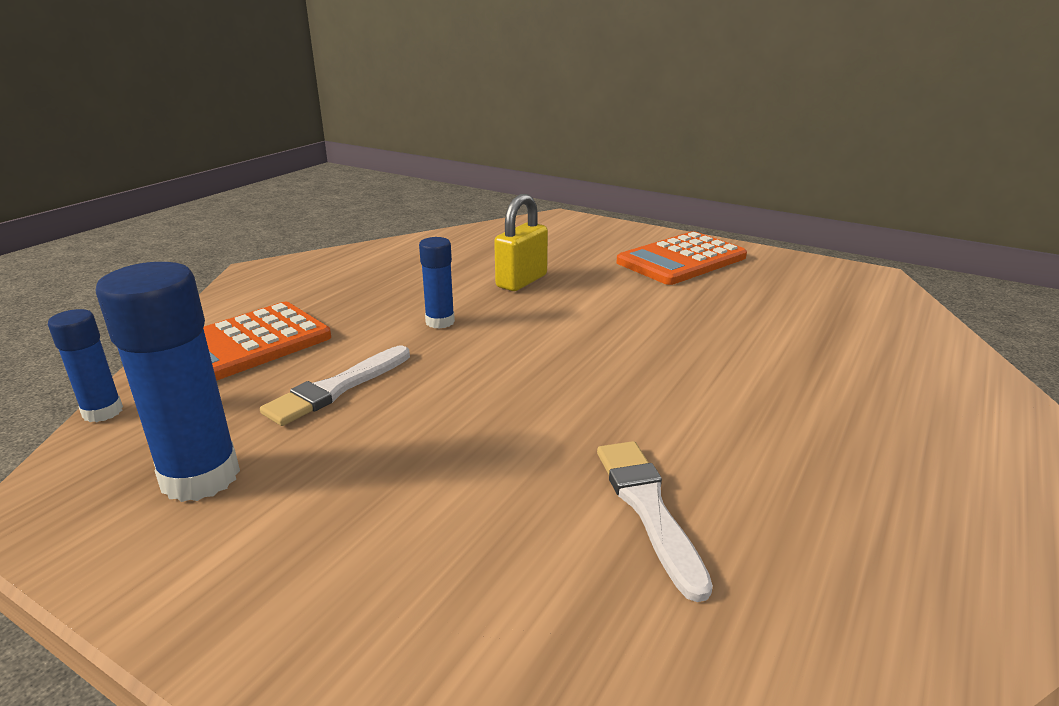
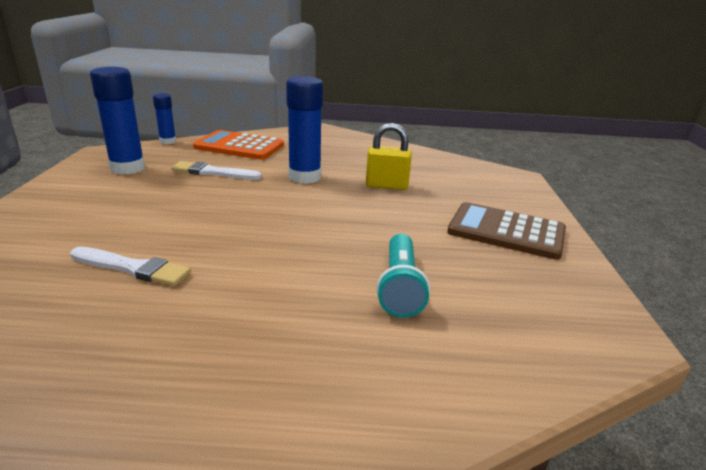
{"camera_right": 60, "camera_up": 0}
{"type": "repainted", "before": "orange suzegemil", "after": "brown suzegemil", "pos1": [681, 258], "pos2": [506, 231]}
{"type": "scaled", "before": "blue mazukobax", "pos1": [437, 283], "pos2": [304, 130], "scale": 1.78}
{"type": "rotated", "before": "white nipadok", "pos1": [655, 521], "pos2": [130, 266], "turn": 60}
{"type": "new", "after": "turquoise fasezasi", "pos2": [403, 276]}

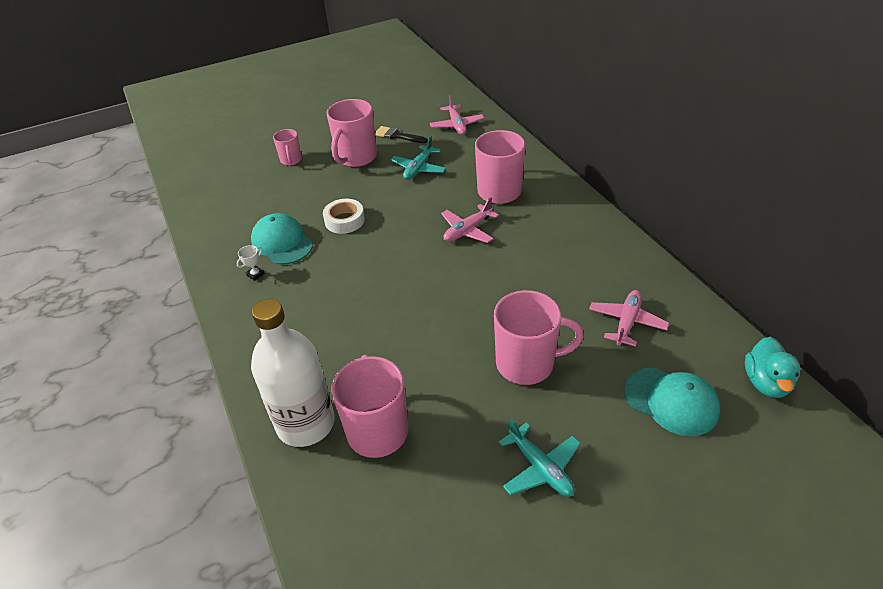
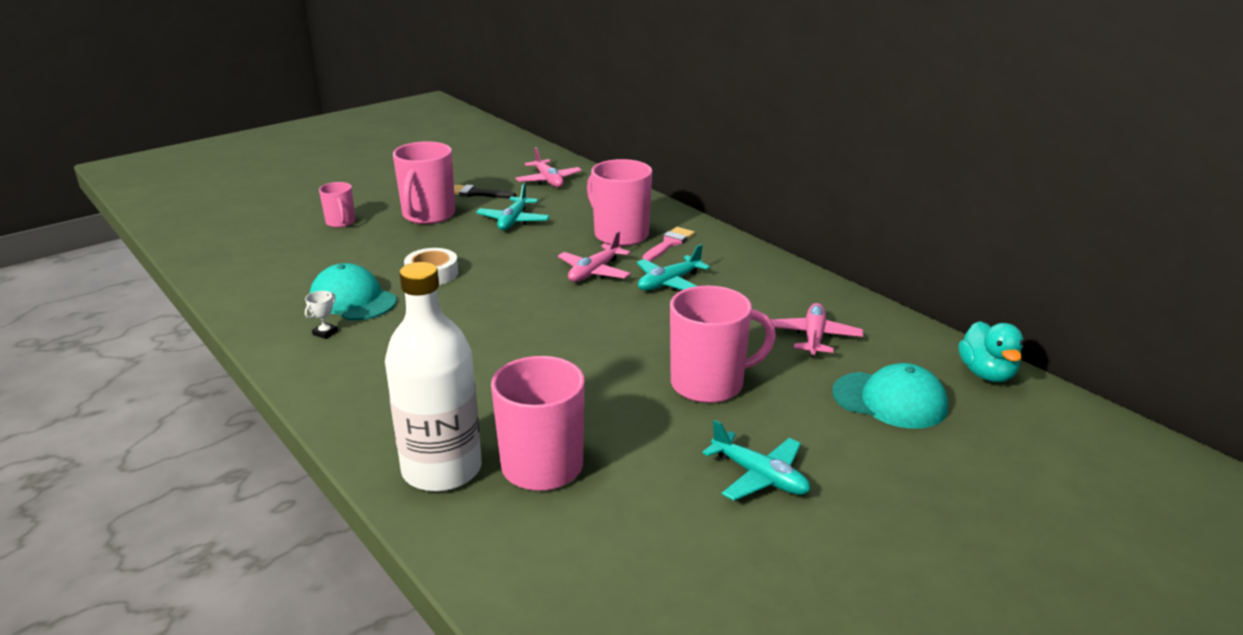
{"camera_right": -15, "camera_up": -15}
{"type": "new", "after": "pink nipadok", "pos2": [669, 244]}
{"type": "new", "after": "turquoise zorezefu", "pos2": [673, 267]}

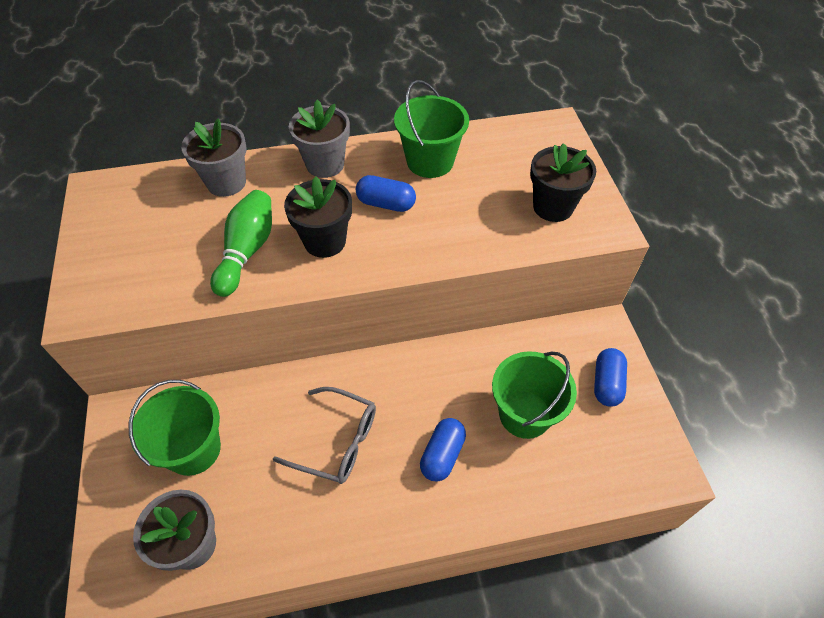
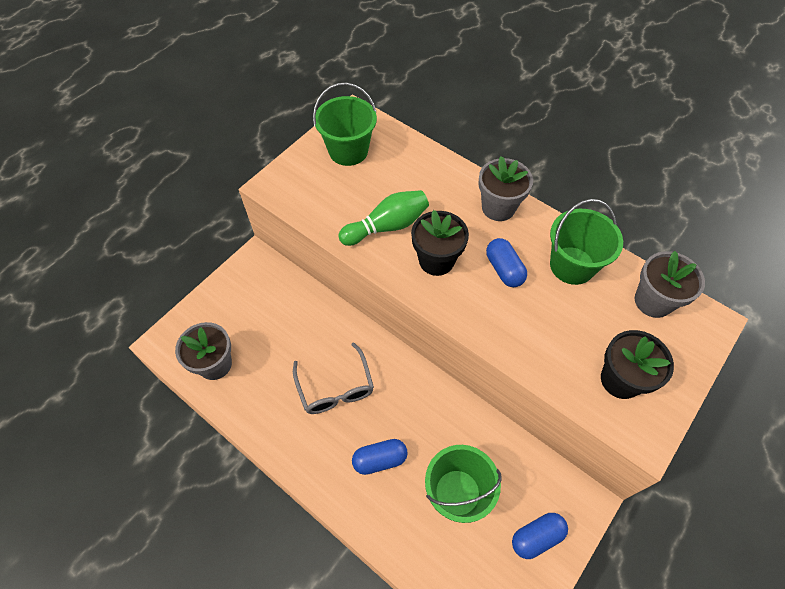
{"camera_right": 50, "camera_up": 5}
{"type": "shifted", "before": "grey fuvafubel", "pos1": [213, 157], "pos2": [670, 284]}
{"type": "shifted", "before": "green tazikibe", "pos1": [174, 428], "pos2": [345, 124]}

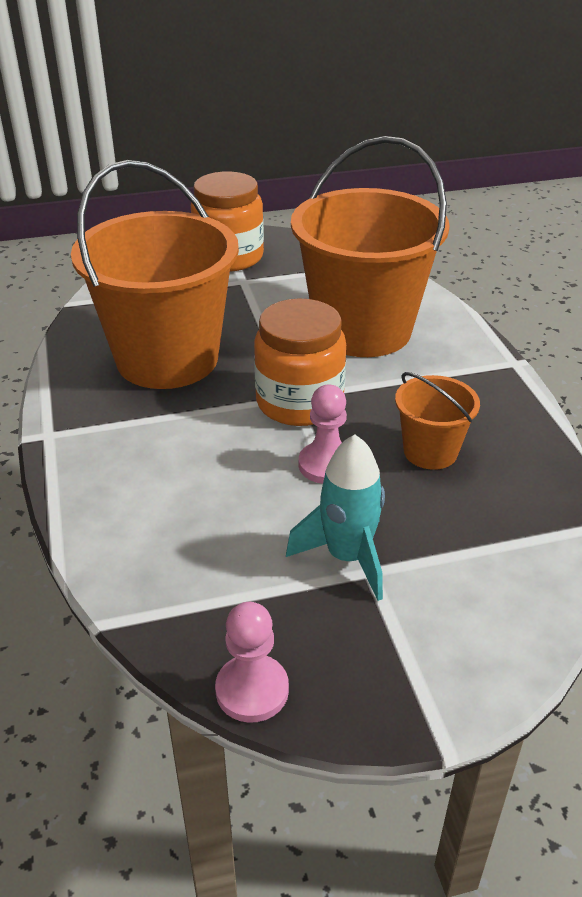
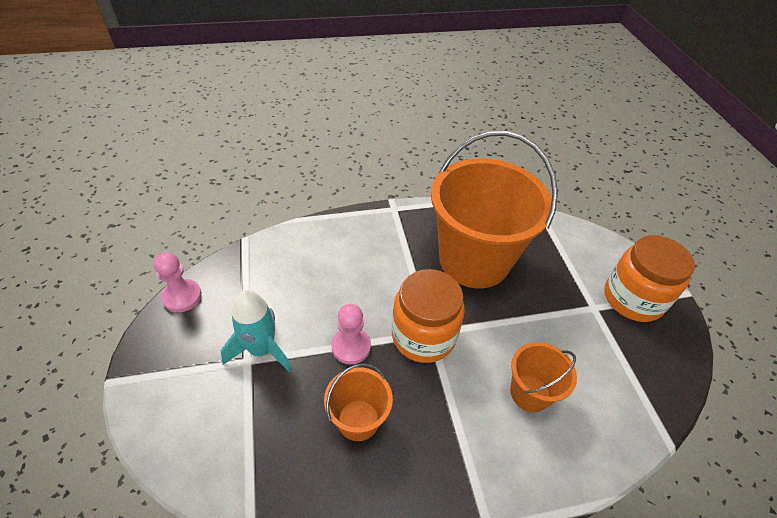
{"camera_right": 90, "camera_up": 10}
{"type": "scaled", "before": "orange tazikibe", "pos1": [370, 246], "pos2": [543, 377], "scale": 0.46}

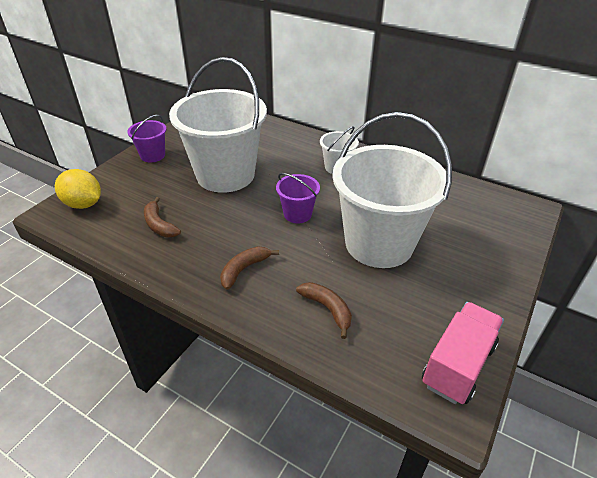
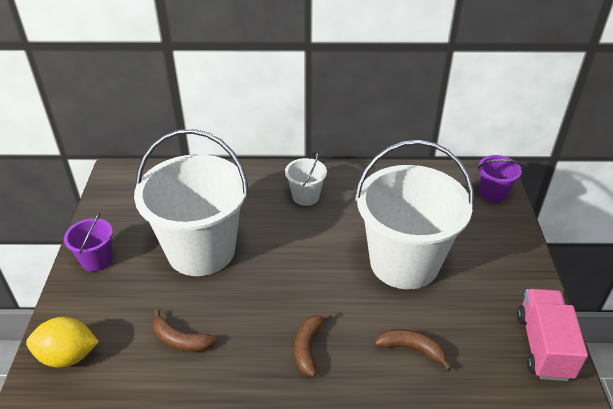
{"camera_right": -30, "camera_up": 0}
{"type": "shifted", "before": "purple tazikibe", "pos1": [298, 198], "pos2": [500, 178]}

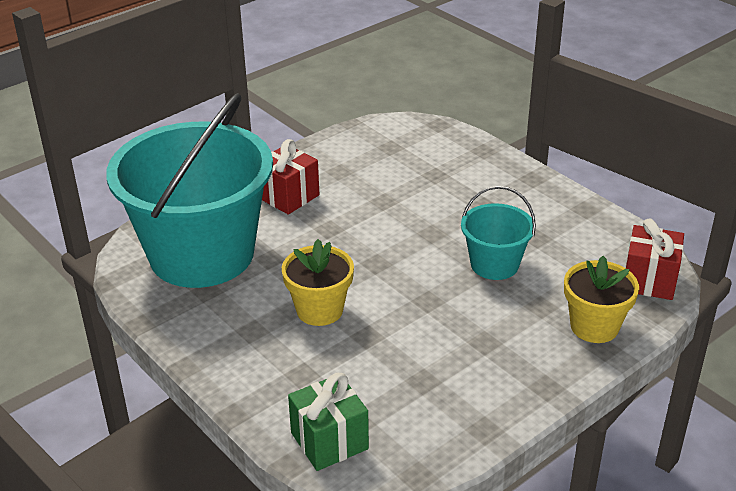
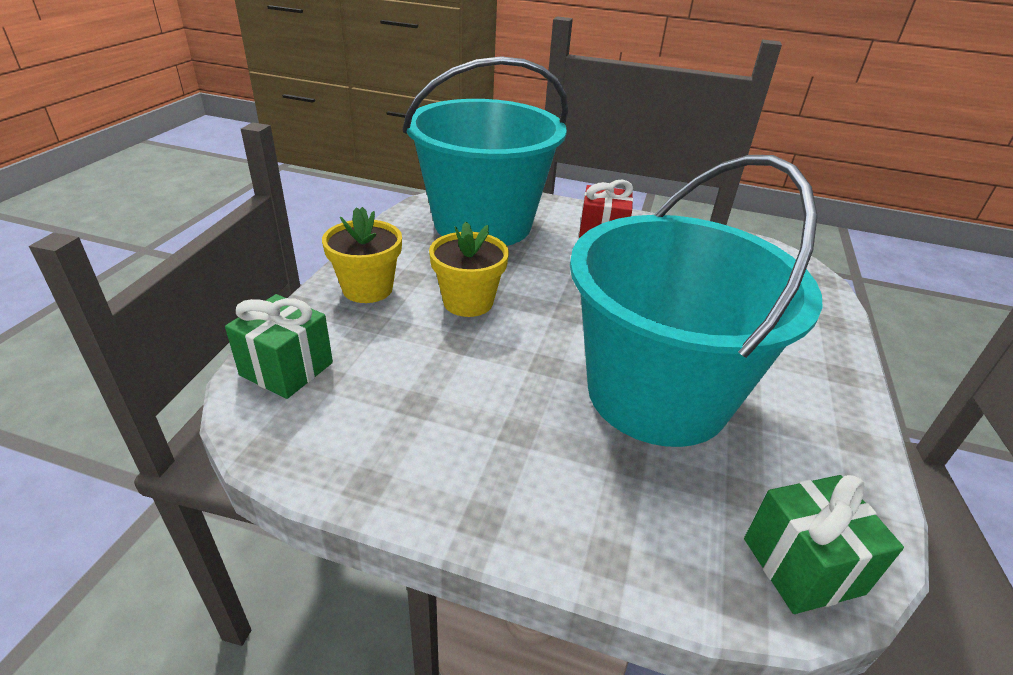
{"camera_right": 55, "camera_up": 0}
{"type": "scaled", "before": "turquoise tazikibe", "pos1": [498, 233], "pos2": [696, 301], "scale": 2.2}
{"type": "repainted", "before": "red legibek", "after": "green legibek", "pos1": [654, 259], "pos2": [824, 544]}
{"type": "shifted", "before": "yellow fuvafubel", "pos1": [601, 299], "pos2": [362, 255]}

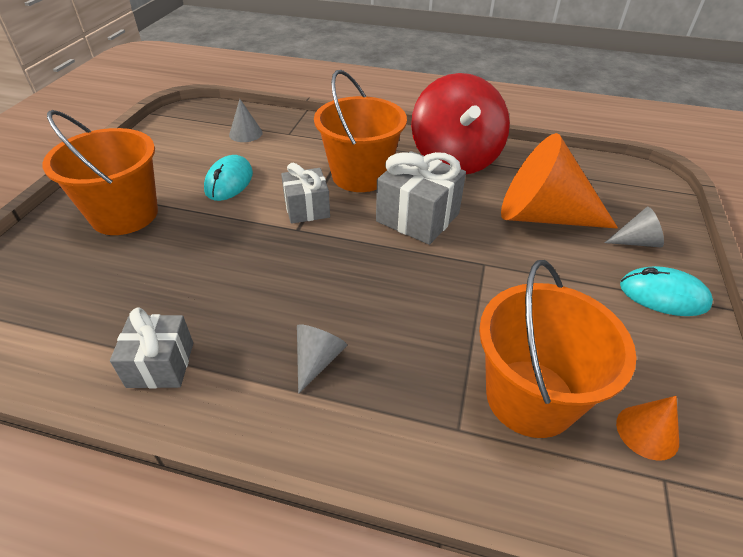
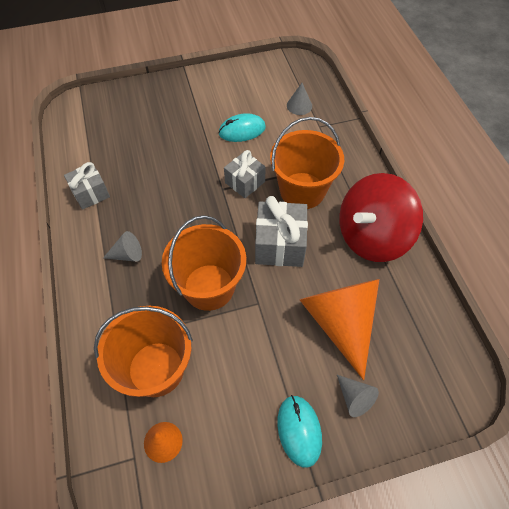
{"camera_right": 60, "camera_up": 15}
{"type": "shifted", "before": "orange tazikibe", "pos1": [100, 172], "pos2": [204, 263]}

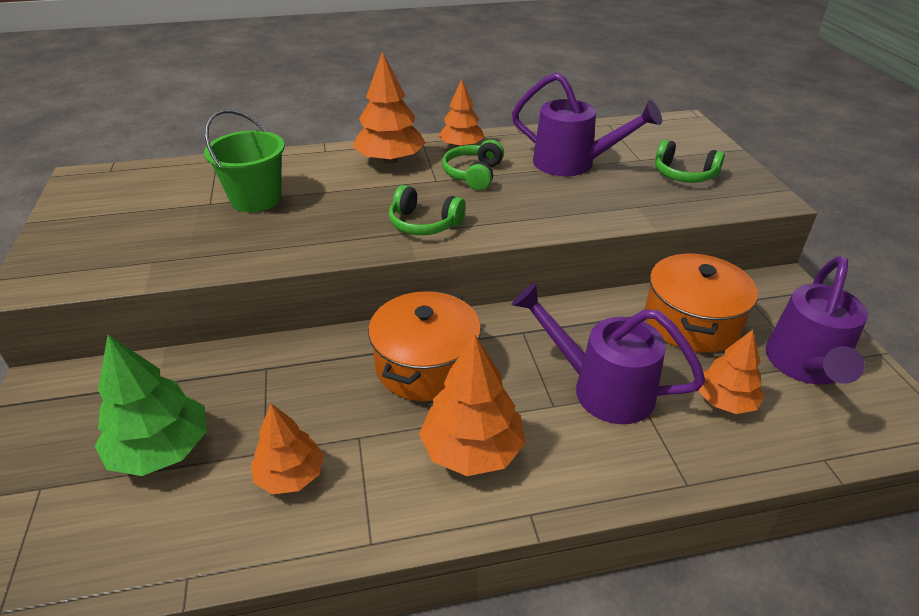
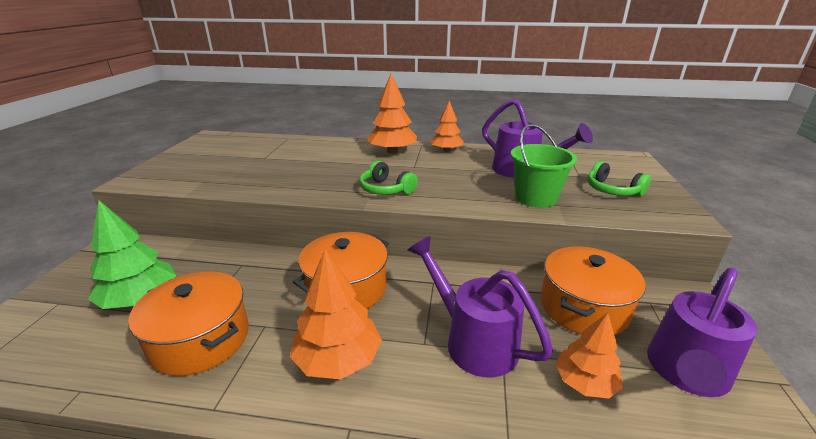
{"camera_right": 20, "camera_up": -10}
{"type": "shifted", "before": "green tazikibe", "pos1": [244, 161], "pos2": [544, 166]}
{"type": "gone", "before": "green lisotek", "pos1": [473, 165]}
{"type": "swapped", "before": "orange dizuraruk", "after": "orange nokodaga", "pos1": [287, 449], "pos2": [188, 324]}

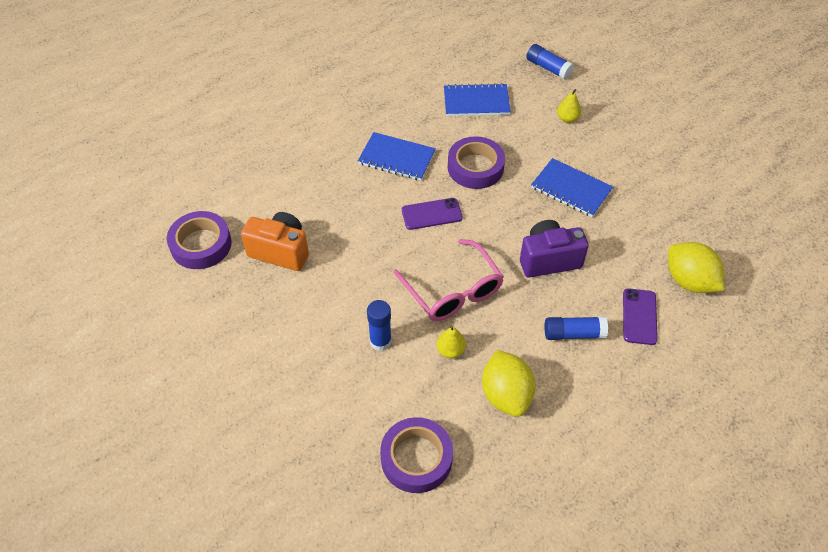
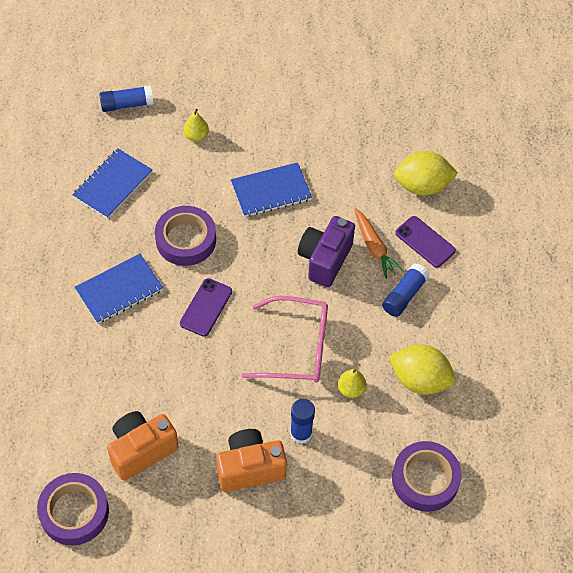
{"camera_right": -55, "camera_up": 5}
{"type": "new", "after": "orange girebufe", "pos2": [379, 243]}
{"type": "new", "after": "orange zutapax", "pos2": [251, 460]}

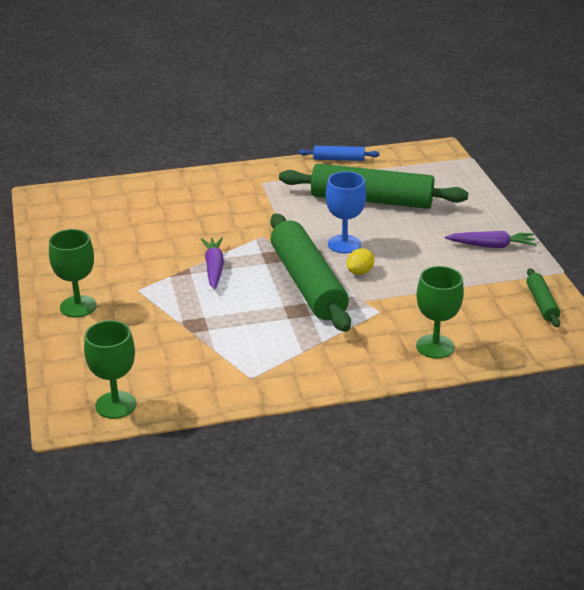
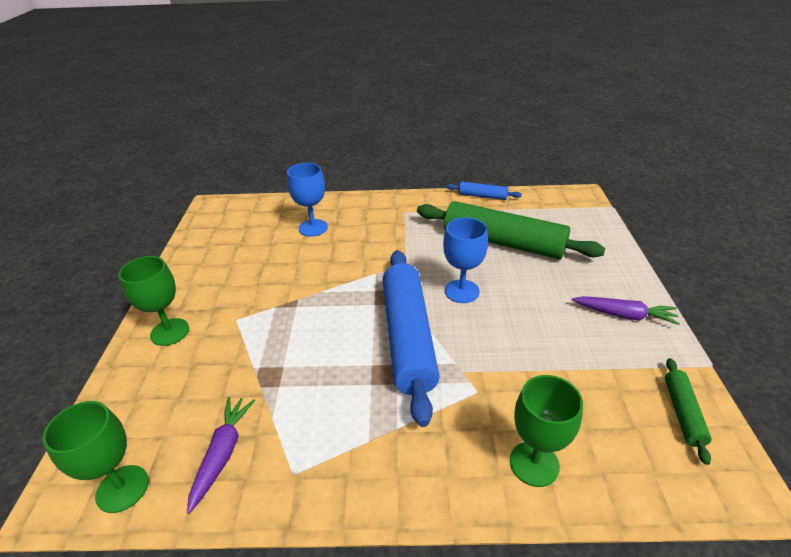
{"camera_right": 15, "camera_up": 5}
{"type": "repainted", "before": "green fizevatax", "after": "blue fizevatax", "pos1": [310, 273], "pos2": [411, 338]}
{"type": "shifted", "before": "purple girebufe", "pos1": [212, 263], "pos2": [221, 455]}
{"type": "gone", "before": "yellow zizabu", "pos1": [360, 261]}
{"type": "new", "after": "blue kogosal", "pos2": [307, 200]}

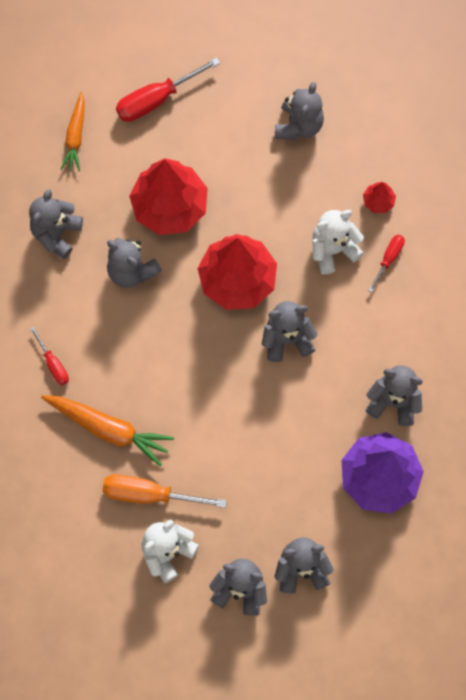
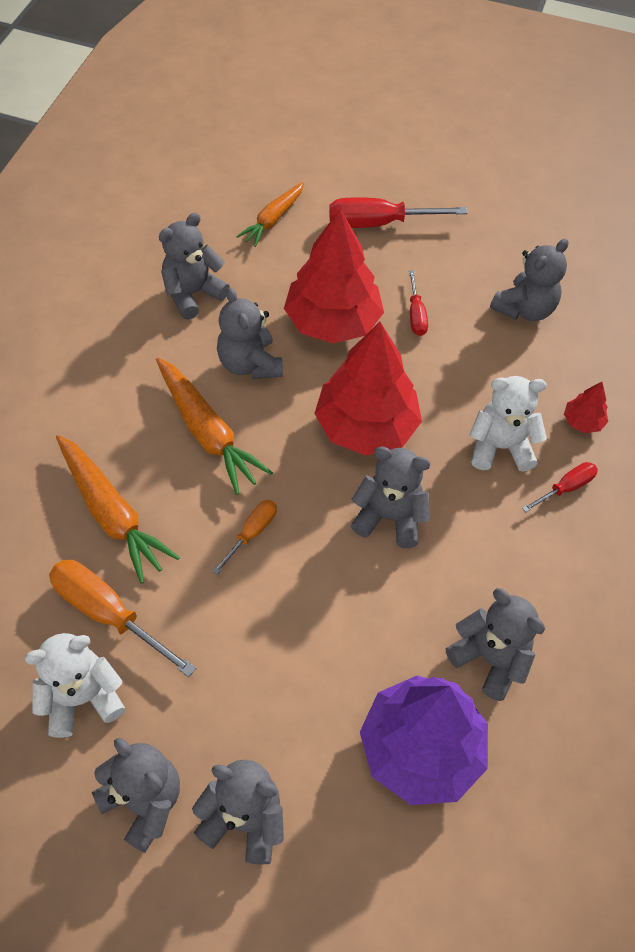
{"camera_right": 25, "camera_up": -15}
{"type": "shifted", "before": "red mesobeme", "pos1": [49, 356], "pos2": [418, 303]}
{"type": "new", "after": "orange girebufe", "pos2": [214, 426]}
{"type": "new", "after": "orange mesobeme", "pos2": [244, 537]}

